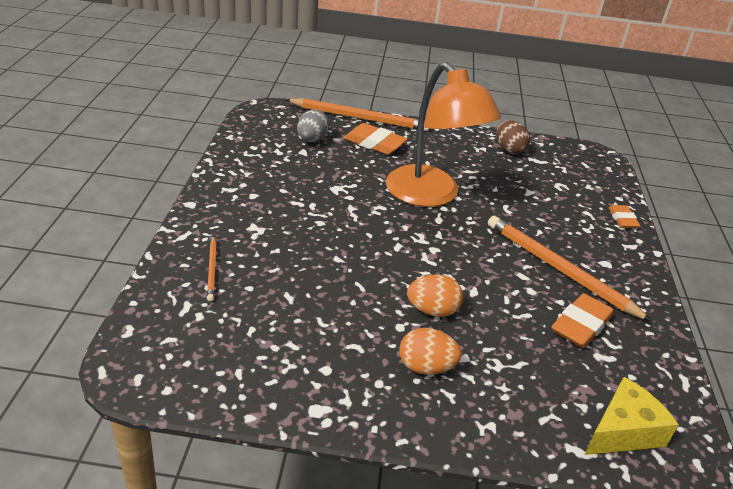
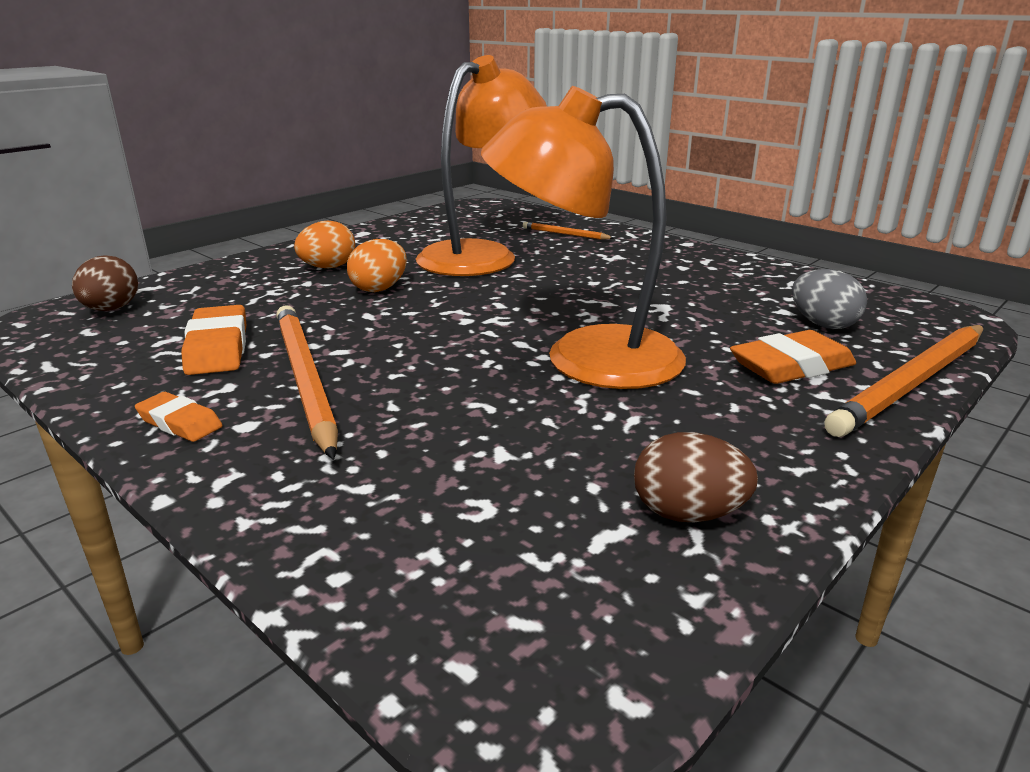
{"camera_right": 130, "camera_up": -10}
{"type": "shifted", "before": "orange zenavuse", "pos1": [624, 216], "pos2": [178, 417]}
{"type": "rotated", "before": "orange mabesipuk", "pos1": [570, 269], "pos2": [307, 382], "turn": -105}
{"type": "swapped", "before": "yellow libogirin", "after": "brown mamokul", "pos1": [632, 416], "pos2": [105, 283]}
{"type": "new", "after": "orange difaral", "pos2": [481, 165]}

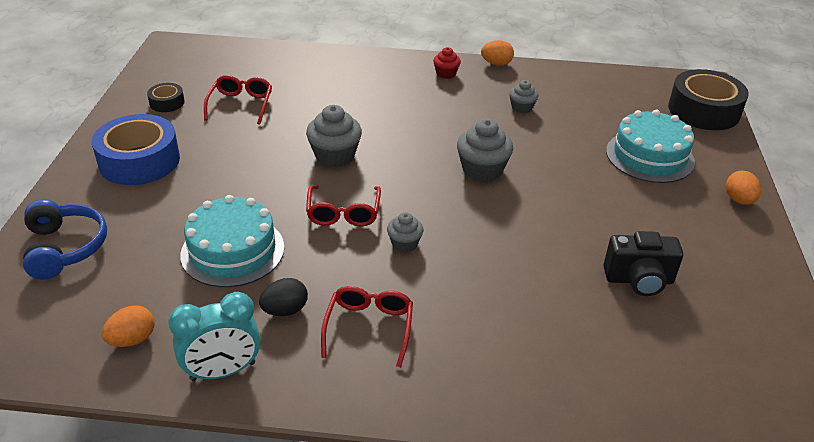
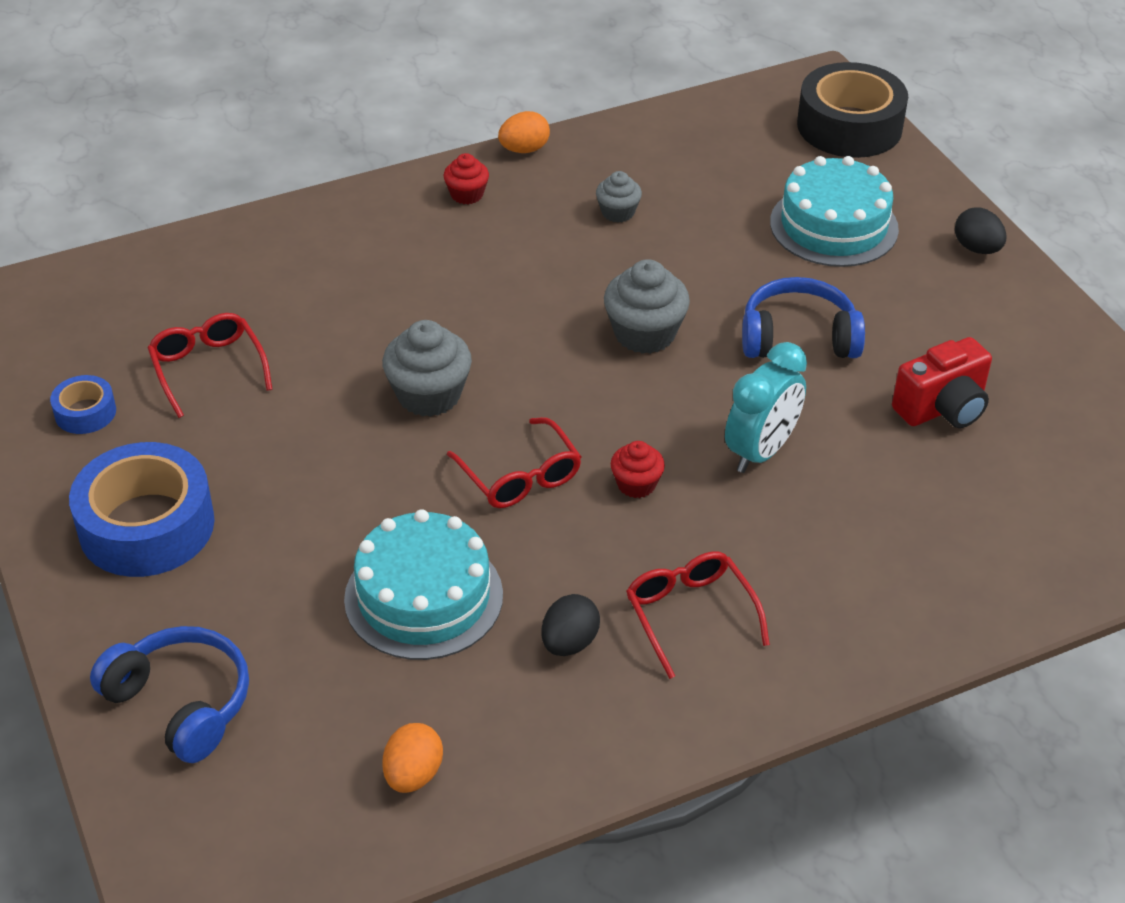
{"camera_right": -30, "camera_up": 5}
{"type": "repainted", "before": "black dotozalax", "after": "blue dotozalax", "pos1": [166, 97], "pos2": [83, 404]}
{"type": "repainted", "before": "orange mamokul", "after": "black mamokul", "pos1": [743, 187], "pos2": [980, 230]}
{"type": "repainted", "before": "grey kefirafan", "after": "red kefirafan", "pos1": [405, 232], "pos2": [638, 469]}
{"type": "repainted", "before": "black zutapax", "after": "red zutapax", "pos1": [643, 263], "pos2": [942, 382]}
{"type": "shifted", "before": "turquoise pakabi", "pos1": [215, 336], "pos2": [766, 407]}
{"type": "new", "after": "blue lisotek", "pos2": [803, 317]}

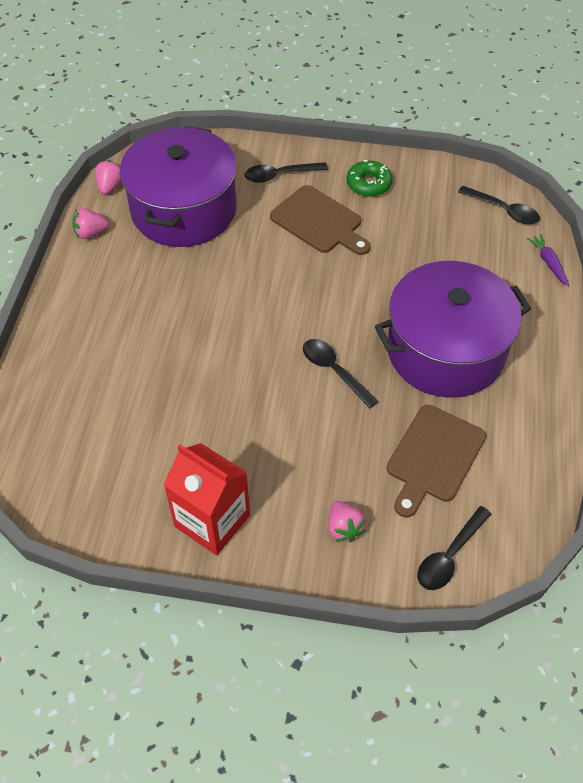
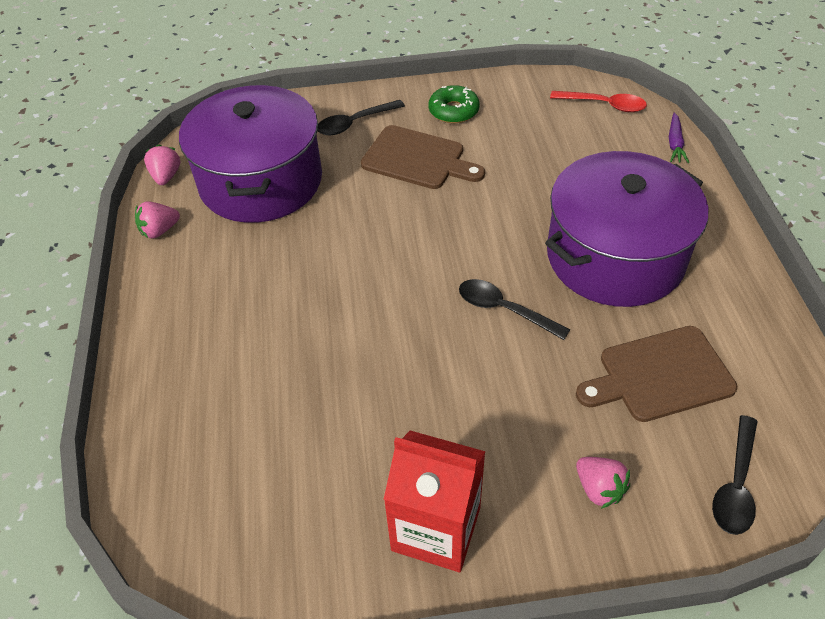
{"camera_right": -15, "camera_up": -5}
{"type": "repainted", "before": "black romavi", "after": "red romavi", "pos1": [499, 205], "pos2": [598, 101]}
{"type": "rotated", "before": "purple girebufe", "pos1": [548, 260], "pos2": [679, 137], "turn": -135}
{"type": "rotated", "before": "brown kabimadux", "pos1": [436, 461], "pos2": [657, 374], "turn": 60}

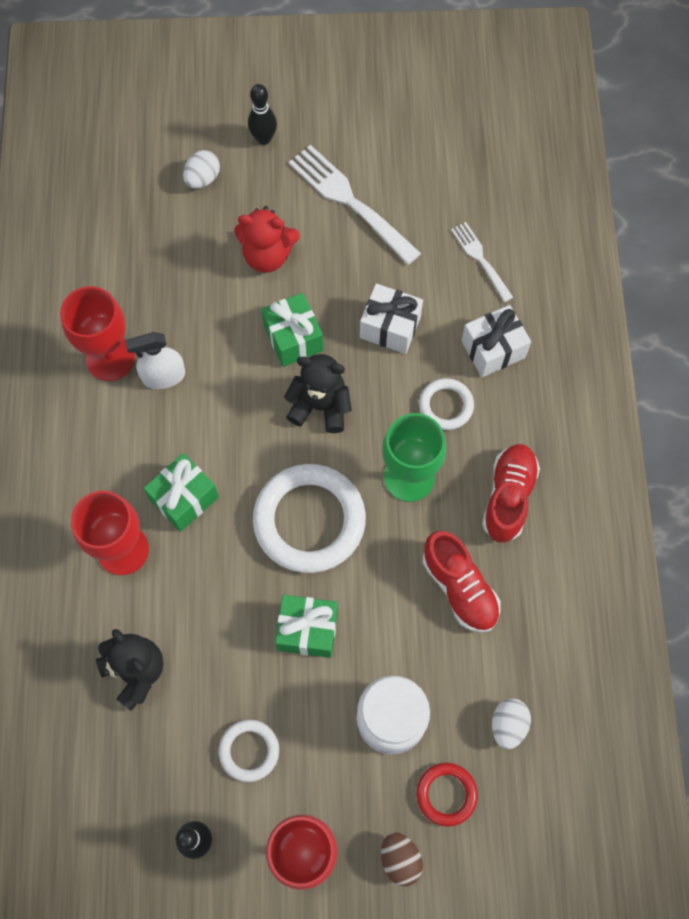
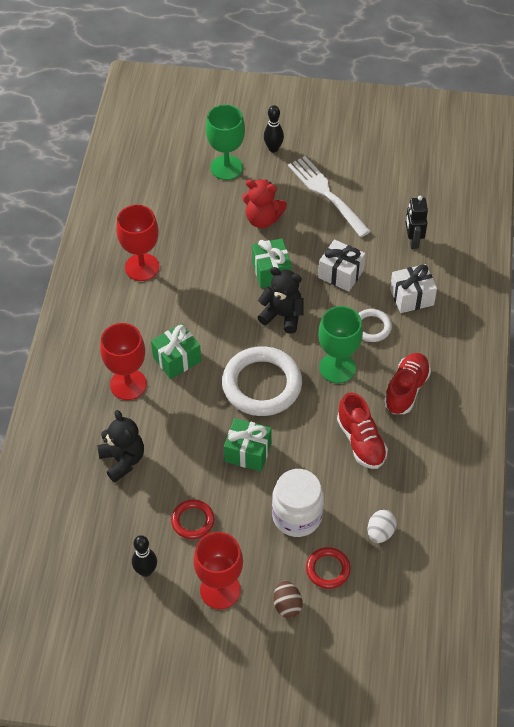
{"camera_right": 10, "camera_up": -15}
{"type": "swapped", "before": "white mamokul", "after": "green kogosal", "pos1": [201, 169], "pos2": [225, 142]}
{"type": "swapped", "before": "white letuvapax", "after": "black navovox", "pos1": [482, 262], "pos2": [417, 222]}
{"type": "gone", "before": "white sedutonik", "pos1": [155, 360]}
{"type": "repainted", "before": "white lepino", "after": "red lepino", "pos1": [249, 751], "pos2": [193, 519]}

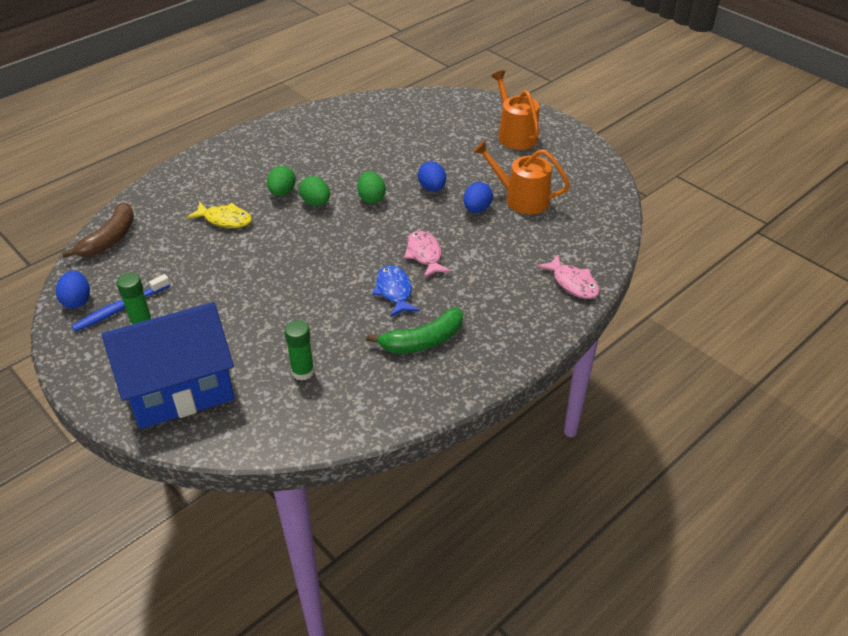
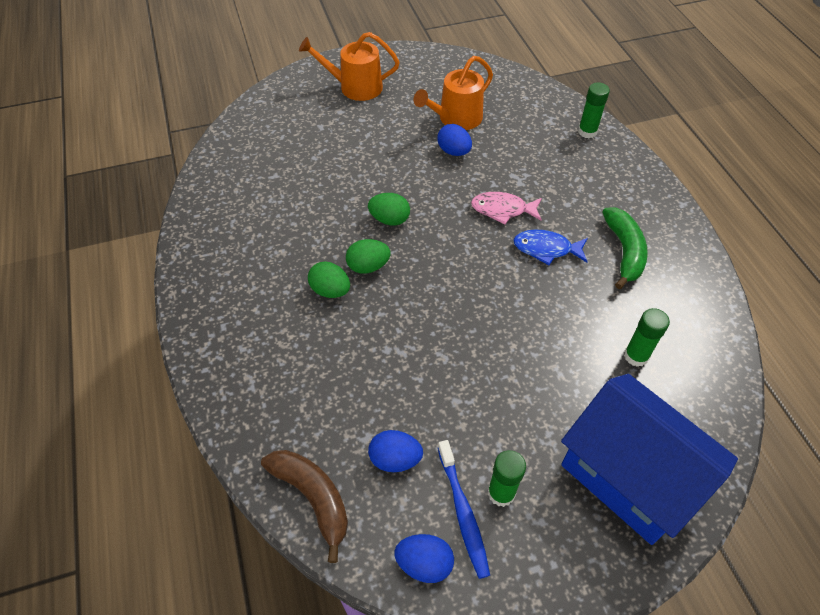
{"camera_right": -65, "camera_up": 10}
{"type": "shifted", "before": "blue mamokul", "pos1": [432, 176], "pos2": [395, 451]}
{"type": "gone", "before": "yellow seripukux", "pos1": [219, 215]}
{"type": "swapped", "before": "pink seripukux", "after": "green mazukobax", "pos1": [568, 277], "pos2": [594, 110]}
{"type": "rotated", "before": "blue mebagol", "pos1": [168, 365], "pos2": [649, 459], "turn": -45}

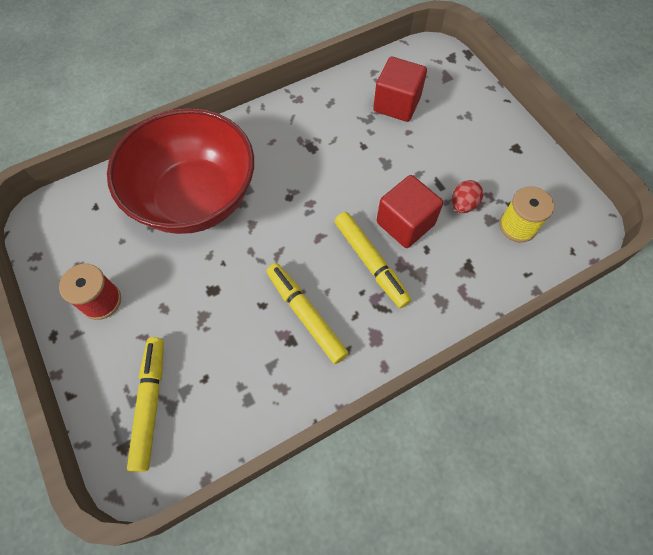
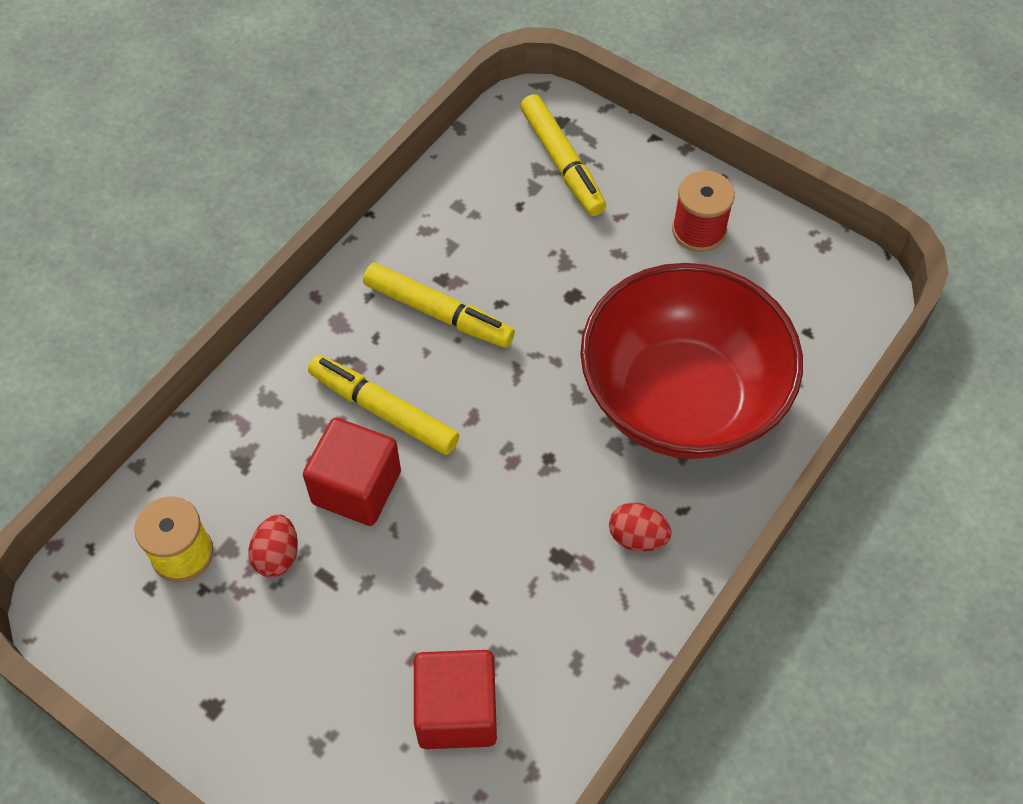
{"camera_right": 155, "camera_up": -5}
{"type": "new", "after": "red mamokul", "pos2": [640, 526]}

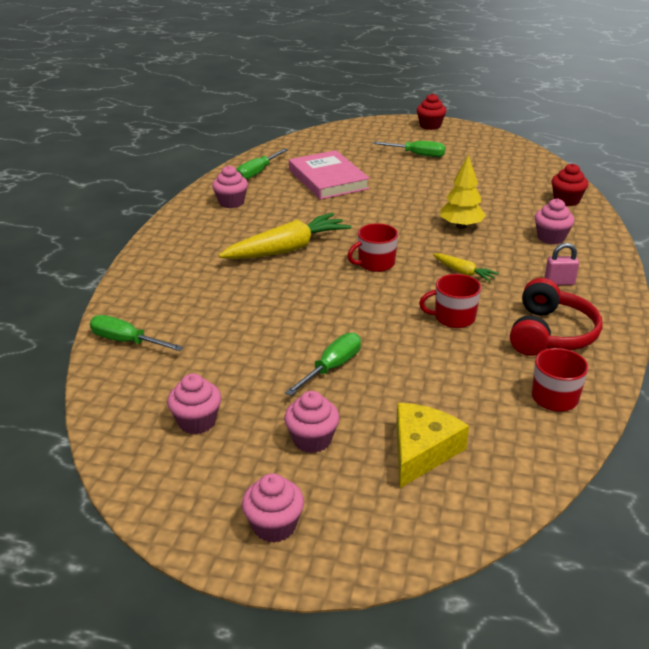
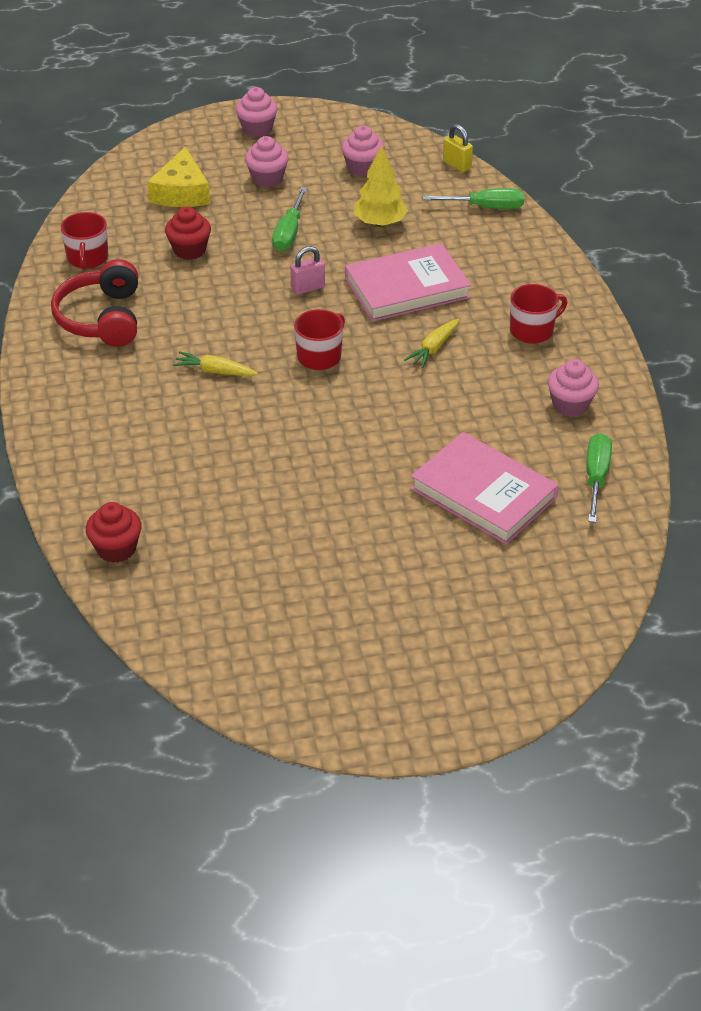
{"camera_right": 155, "camera_up": 10}
{"type": "shifted", "before": "red kefirafan", "pos1": [431, 111], "pos2": [188, 233]}
{"type": "gone", "before": "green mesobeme", "pos1": [409, 149]}
{"type": "shifted", "before": "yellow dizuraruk", "pos1": [463, 192], "pos2": [381, 186]}
{"type": "gone", "before": "pink kefirafan", "pos1": [554, 221]}
{"type": "scaled", "before": "yellow girebufe", "pos1": [285, 236], "pos2": [431, 343], "scale": 0.49}
{"type": "shifted", "before": "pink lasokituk", "pos1": [561, 264], "pos2": [307, 270]}
{"type": "shifted", "before": "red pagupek", "pos1": [450, 301], "pos2": [538, 314]}
{"type": "new", "after": "yellow lasokituk", "pos2": [458, 148]}
{"type": "new", "after": "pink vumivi", "pos2": [408, 282]}

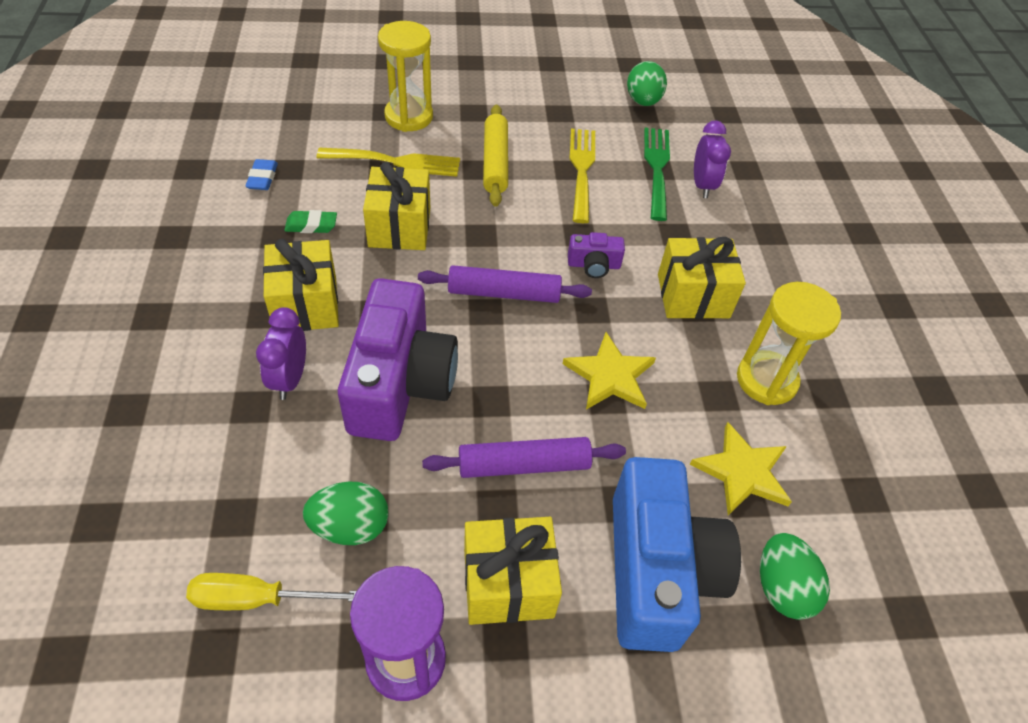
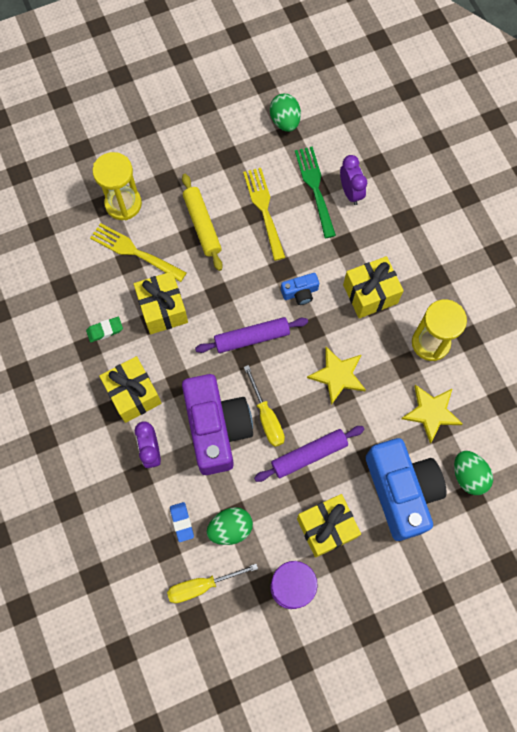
{"camera_right": -15, "camera_up": 20}
{"type": "rotated", "before": "yellow letuvapax", "pos1": [388, 162], "pos2": [138, 252], "turn": -135}
{"type": "shifted", "before": "blue zenavuse", "pos1": [261, 174], "pos2": [182, 522]}
{"type": "repainted", "before": "purple zutapax", "after": "blue zutapax", "pos1": [596, 255], "pos2": [300, 289]}
{"type": "new", "after": "yellow mesobeme", "pos2": [264, 406]}

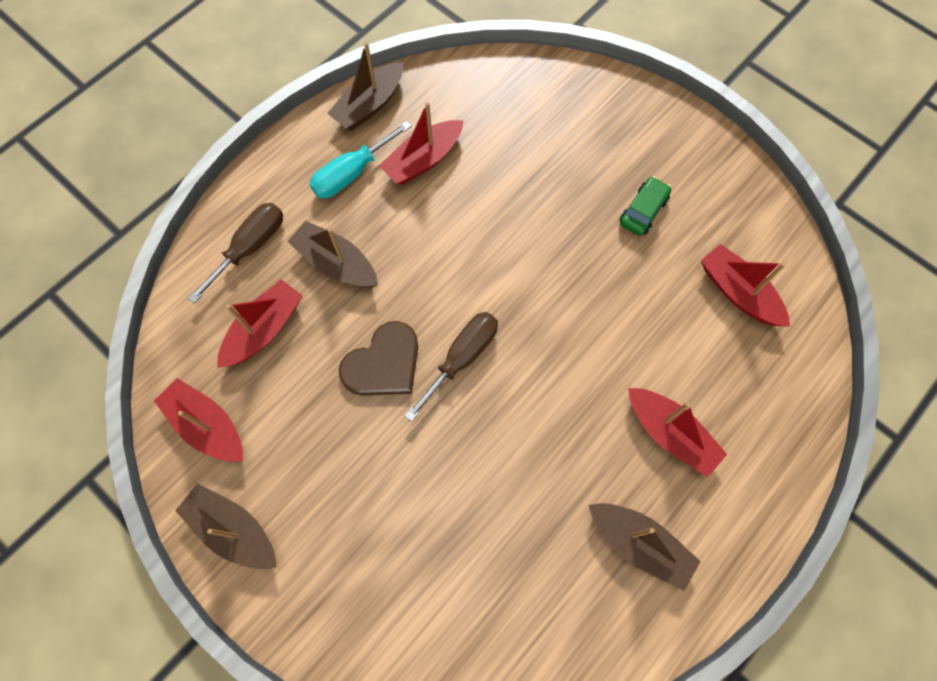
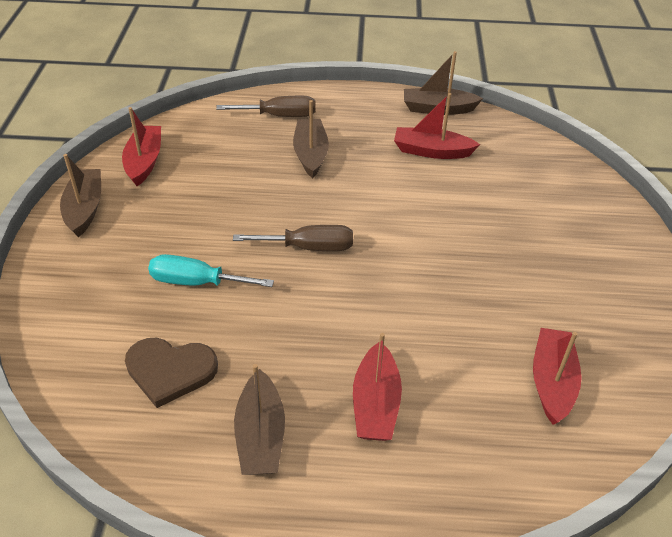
{"camera_right": 50, "camera_up": -25}
{"type": "shifted", "before": "turquoise mesobeme", "pos1": [360, 159], "pos2": [211, 270]}
{"type": "gone", "before": "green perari", "pos1": [645, 206]}
{"type": "gone", "before": "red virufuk", "pos1": [260, 323]}
{"type": "shifted", "before": "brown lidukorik", "pos1": [378, 358], "pos2": [171, 373]}

